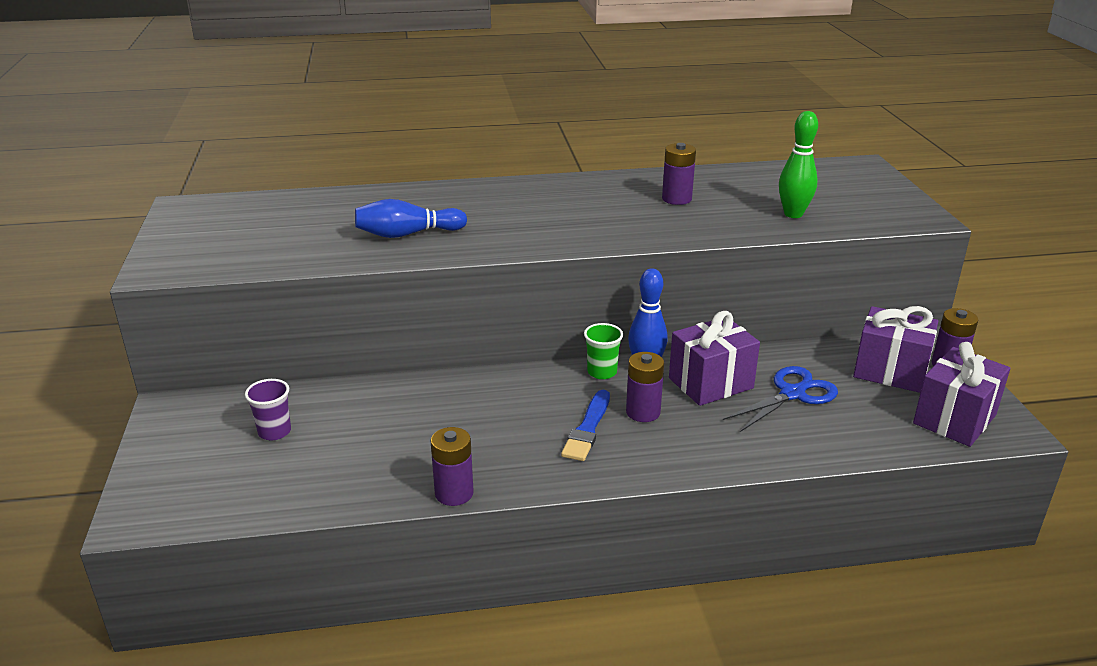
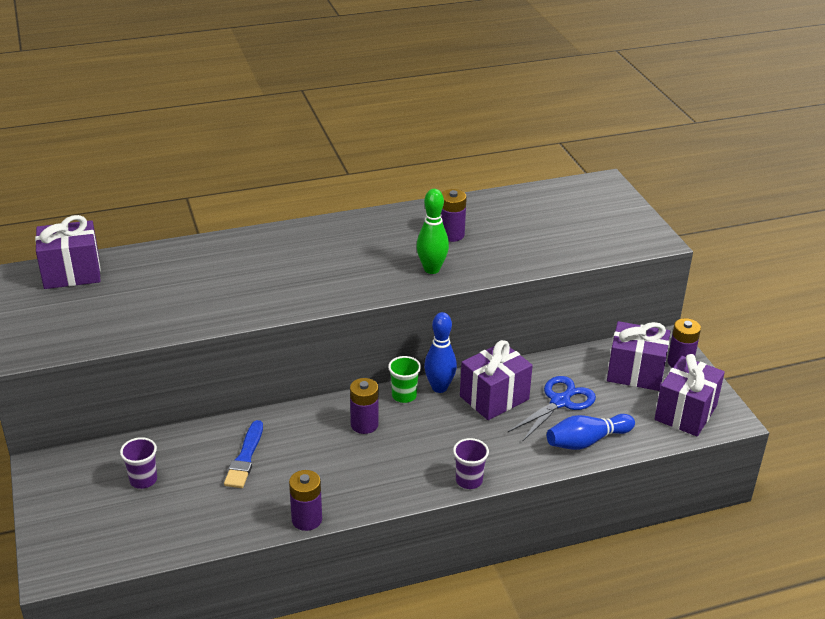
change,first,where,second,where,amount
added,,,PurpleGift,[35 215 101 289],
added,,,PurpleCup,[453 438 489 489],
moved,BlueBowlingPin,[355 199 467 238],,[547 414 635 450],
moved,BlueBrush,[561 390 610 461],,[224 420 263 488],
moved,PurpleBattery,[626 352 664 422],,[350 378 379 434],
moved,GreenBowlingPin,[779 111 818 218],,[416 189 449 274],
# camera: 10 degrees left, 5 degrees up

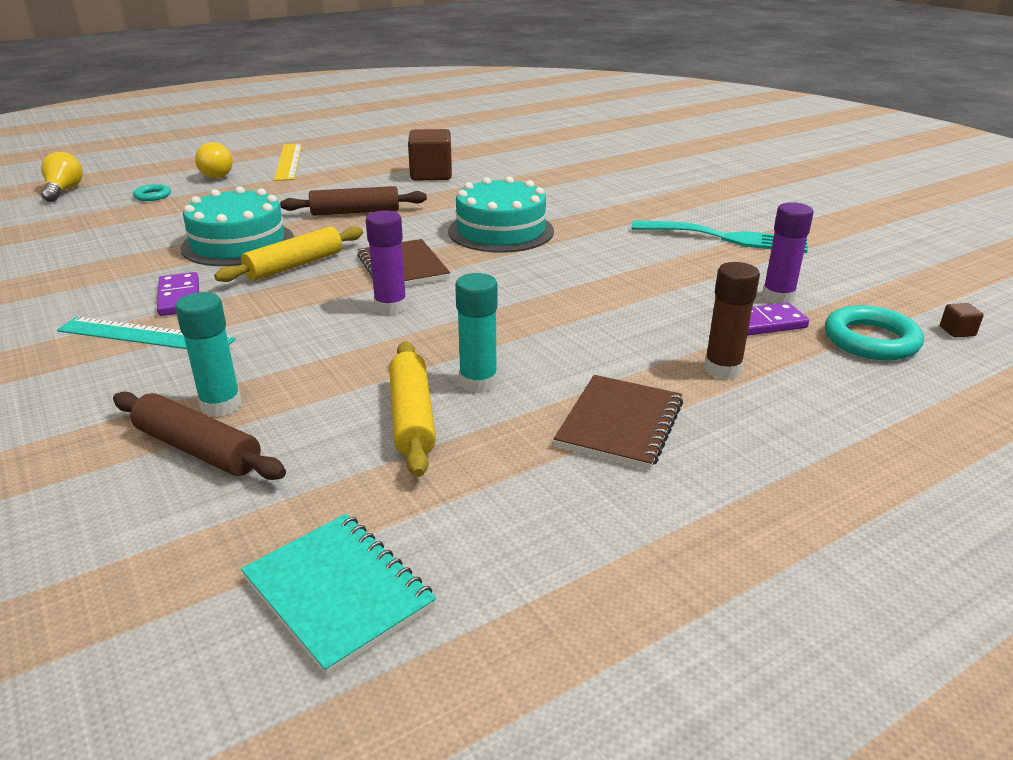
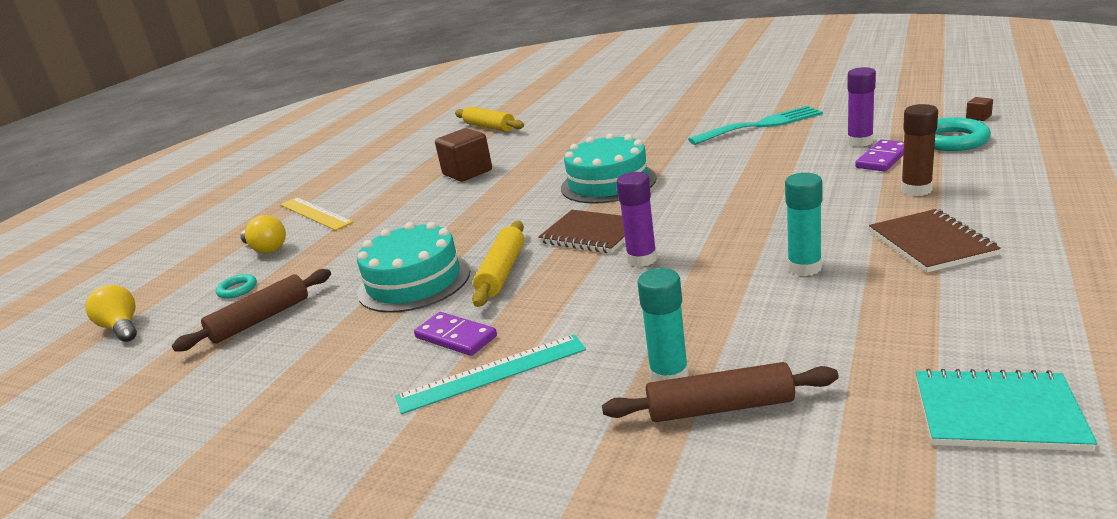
change,first,where,second,where,amount
moved,BrownRollingPin,[280 186 427 216],,[172 269 331 352],
moved,YellowRollingPin,[389 341 436 477],,[455 106 524 132],
# camera: 30 degrees left, 5 degrees down

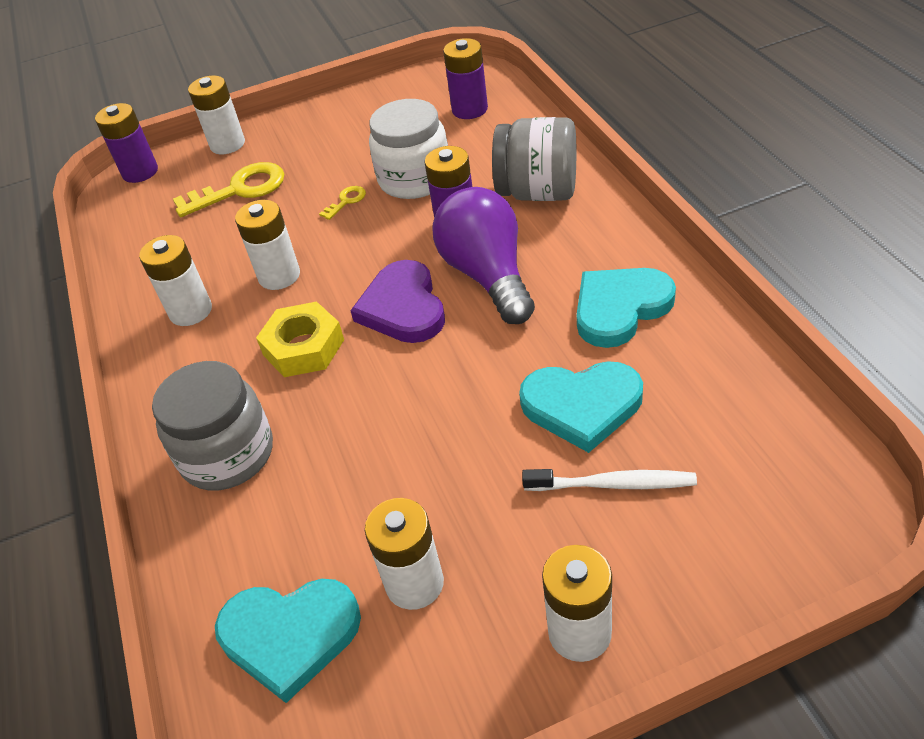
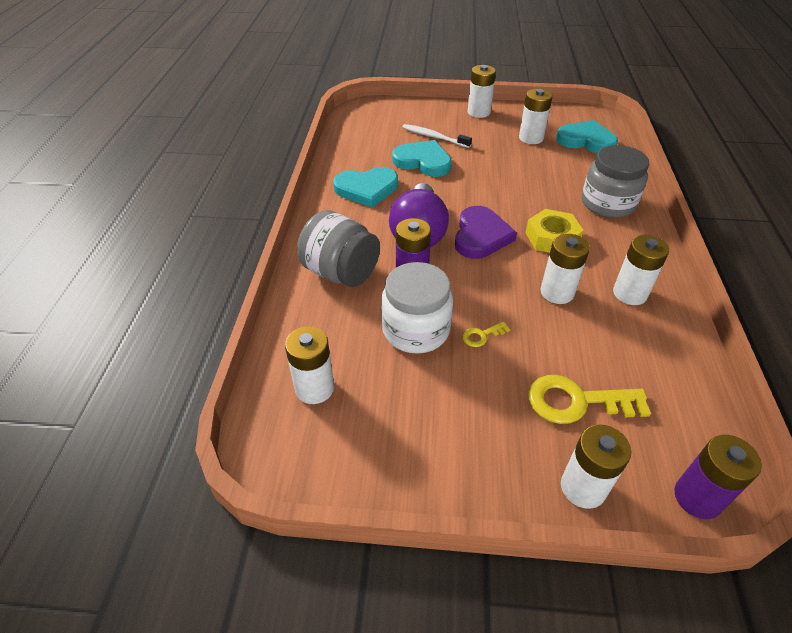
change,first,where,second,where,amount
recoloured,PurpleBattery,[443 38 488 119],WhiteBattery,[285 326 334 404],
# camera: 160 degrees left, 0 degrees up

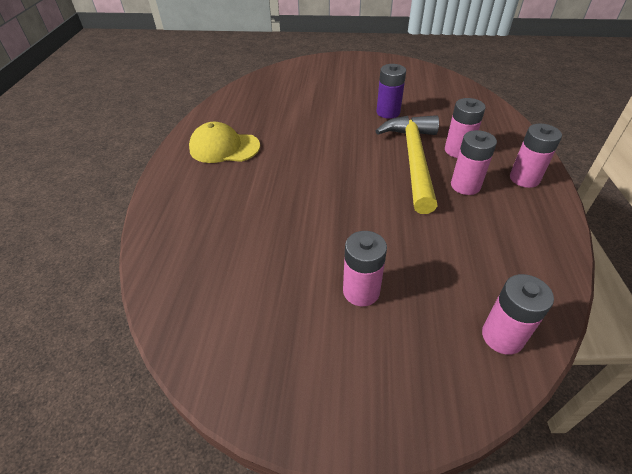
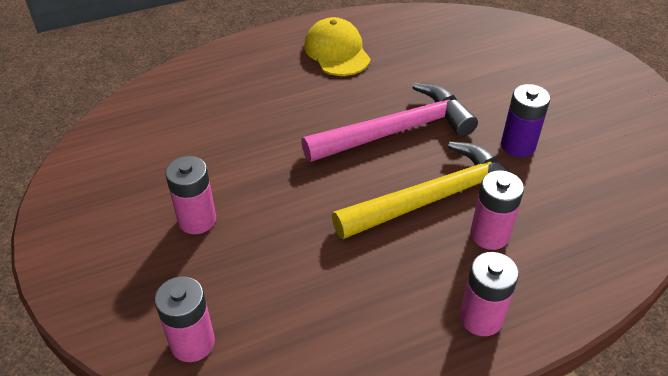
change,first,where,second,where,amount
removed,PinkBattery,[451 130 497 195],,,
added,,,PinkHammer,[301 83 478 162],
# camera: 60 degrees right, 0 degrees up

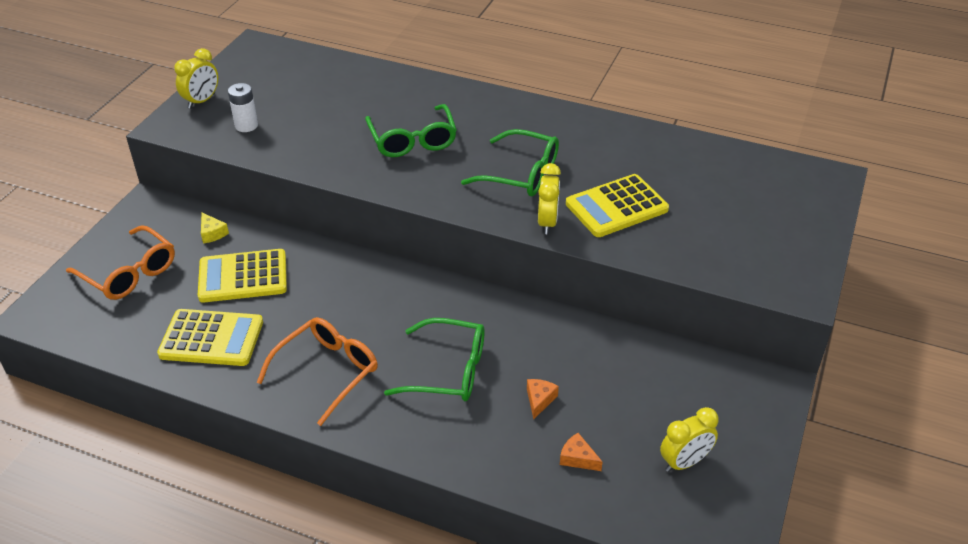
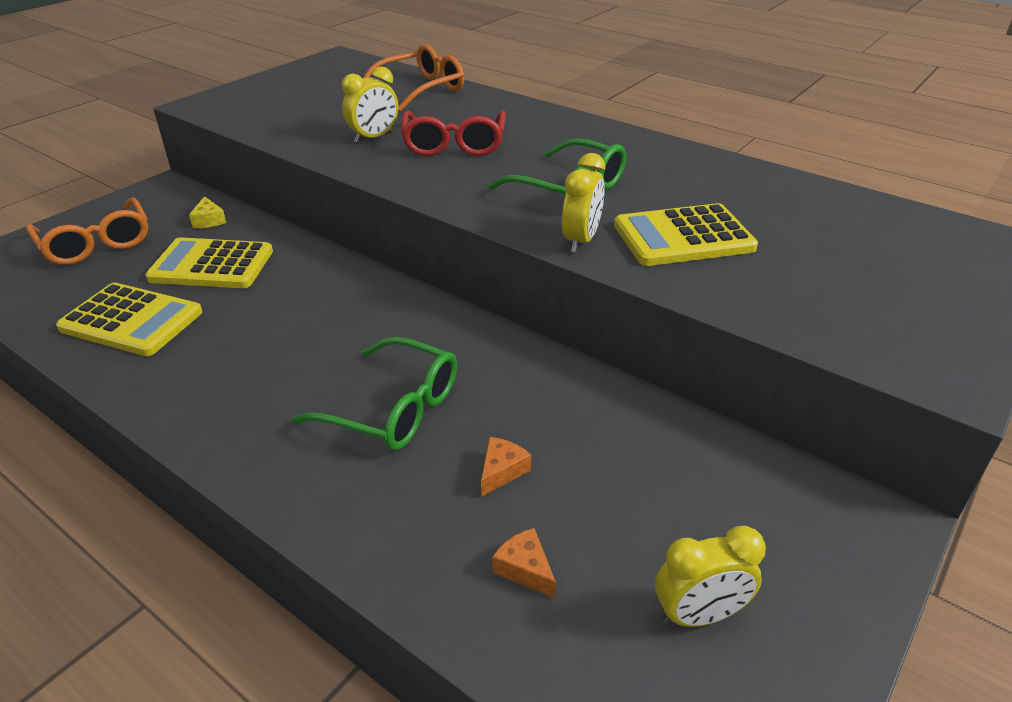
change,first,where,second,where,amount
removed,WhiteBattery,[228 83 258 132],,,
moved,YellowClock,[174 48 218 109],,[342 67 398 143],
moved,OrangeGlasses,[256 317 378 426],,[363 44 464 111],
recoloured,GreenGlasses,[365 104 457 157],RedGlasses,[401 111 506 156],
# camera: 15 degrees right, 5 degrees down

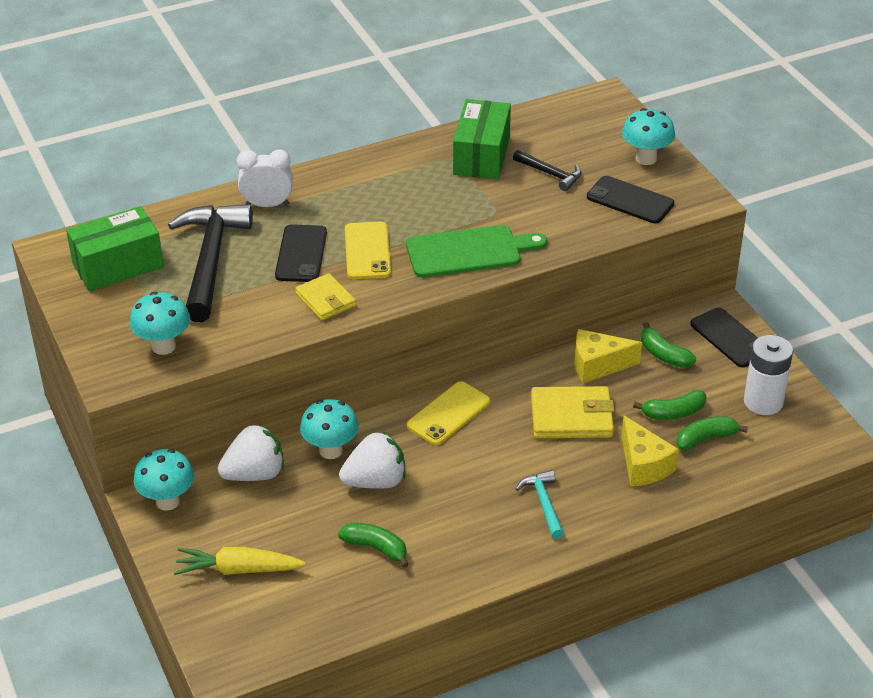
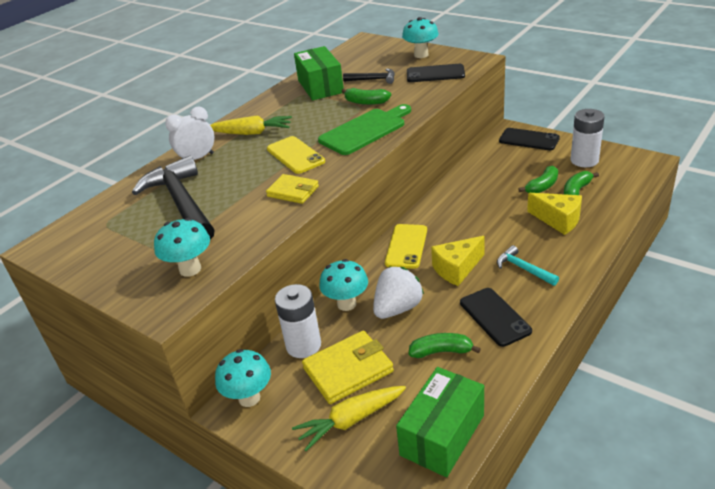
change,first,where,second,where,amount
added,,,YellowCarrot,[210 115 292 135],
moved,GreenBox,[66 206 164 291],,[396 367 484 477],
moved,BlackPhone,[275 224 327 282],,[460 288 532 347],
moved,YellowWallet,[531 386 615 439],,[302 331 394 404],
moved,YellowCheese,[575 329 642 383],,[431 236 485 286],
moved,GreenBanana,[641 322 696 368],,[342 88 391 105],
replaced,WhiteStrawberry,[218 424 284 481],WhiteBattery,[275 284 321 358],
# camera: 25 degrees left, 5 degrees down

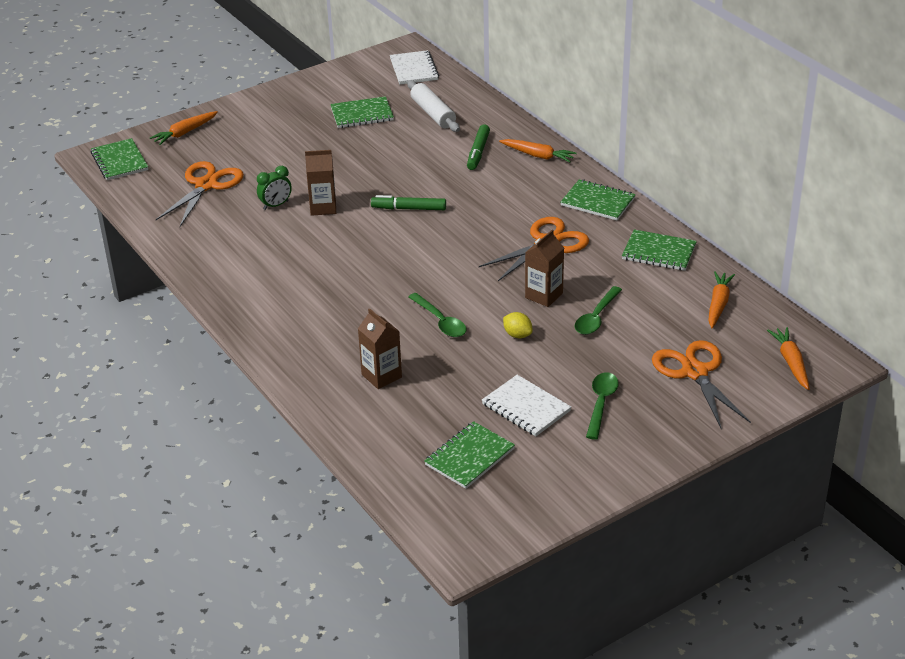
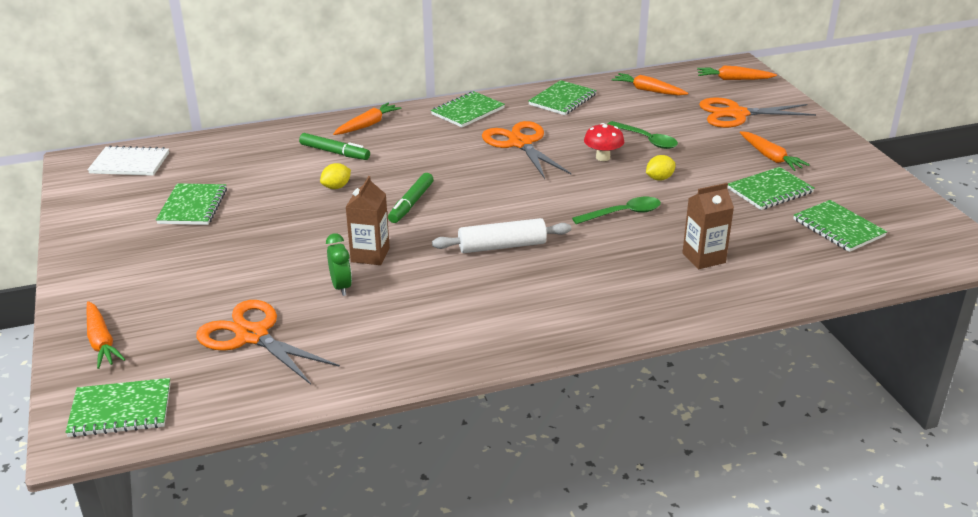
change,first,where,second,where,amount
added,,,YellowLemon,[320 163 351 189],
moved,WhiteRollingPin,[407 80 460 132],,[432 218 571 253],
replaced,BrownCarton,[525 230 564 307],RedMushroom,[584 123 624 161],
replaced,GreenSpoon,[586 372 619 440],OrangeCarrot,[740 131 810 171],
recoloured,WhiteNotebook,[482 375 571 436],GreenNotebook,[728 167 815 210],
# camera: 75 degrees left, 5 degrees down

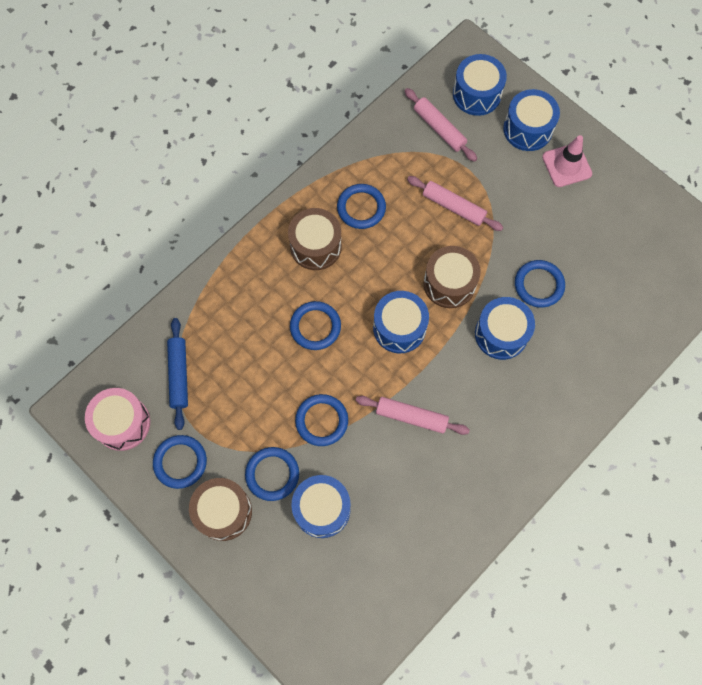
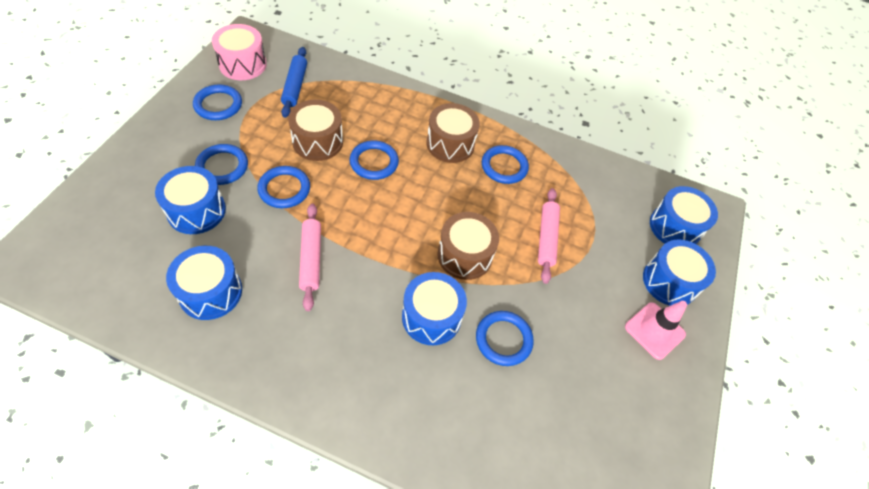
change,first,where,second,where,amount
removed,PinkRollingPin,[404 88 477 162],,,
moved,BrownDrum,[189 478 252 541],,[288 100 343 161],
moved,BlueDrum,[373 291 429 353],,[166 246 242 320],
turned,BlueRollingPin,[167 318 188 430],,[281 47 307 118],60 degrees counterclockwise
# camera: 60 degrees right, 15 degrees down

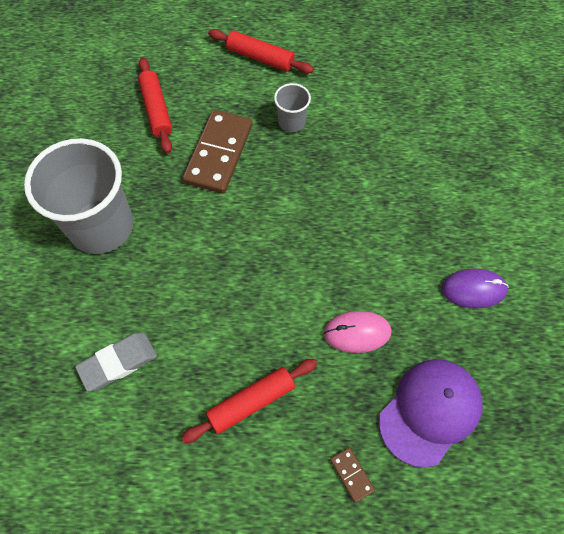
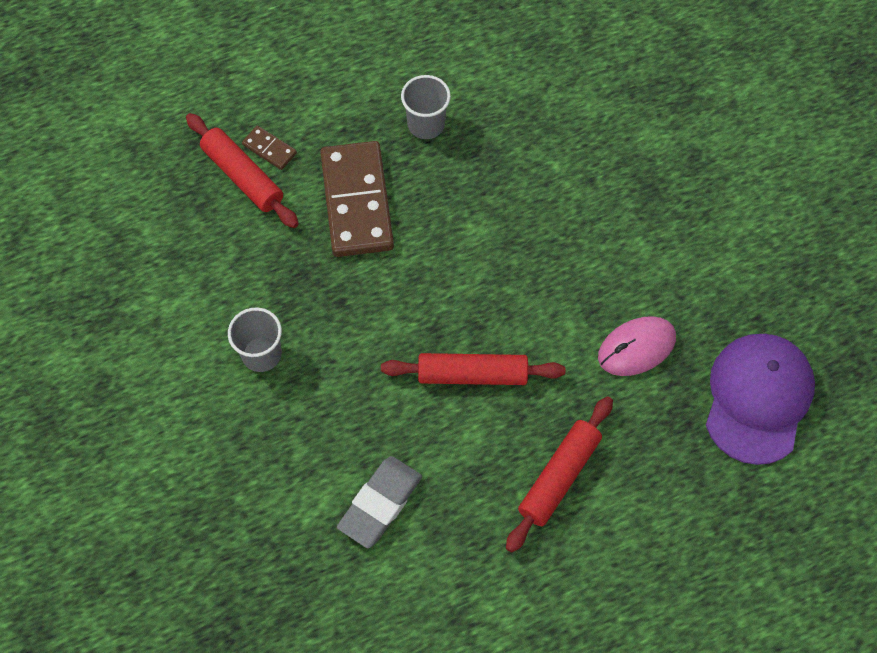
change,first,where,second,where,amount
removed,PurpleMouse,[441 269 508 309],,,
moved,RedRollingPin,[208 29 314 74],,[381 353 565 385],
moved,BrownDomino,[330 447 375 503],,[242 126 297 170],
resized,GreyCup,[24 138 133 254],,[228 307 282 372],x0.45
# camera: 25 degrees left, 0 degrees up

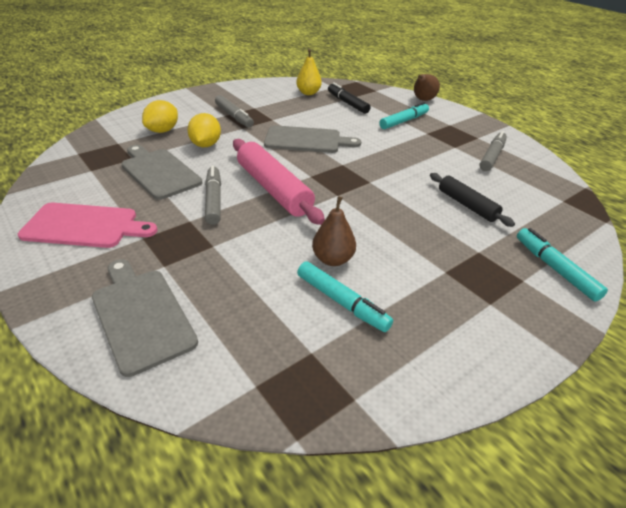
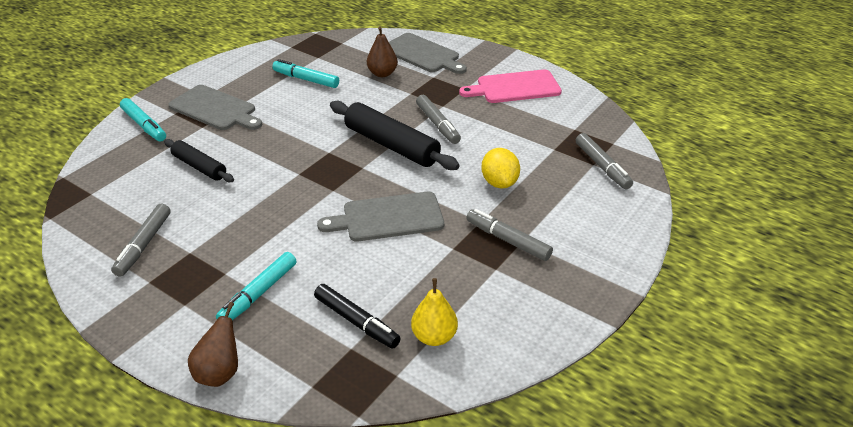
change,first,where,second,where,amount
removed,YellowLemon,[142 100 178 133],,,
added,,,GreyMarker,[576 133 633 189],
moved,GreyCuttingBoard,[121 145 202 200],,[168 85 262 130],
moved,BrownPear,[312 196 356 266],,[367 27 398 77],
recoloured,PinkRollingPin,[233 139 325 225],BlackRollingPin,[330 101 460 170],
# camera: 165 degrees right, 0 degrees up

